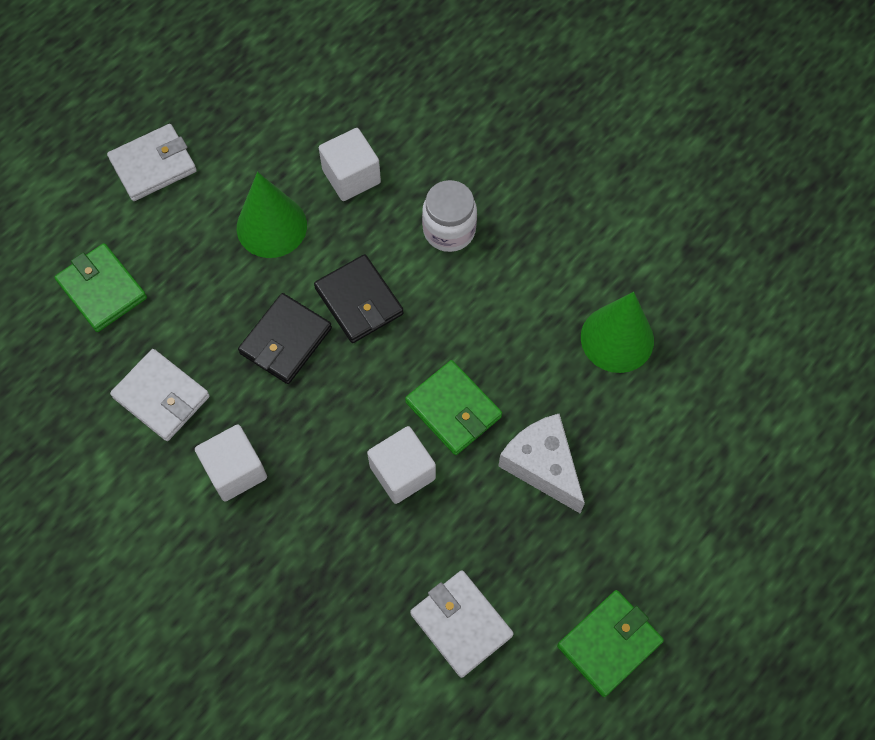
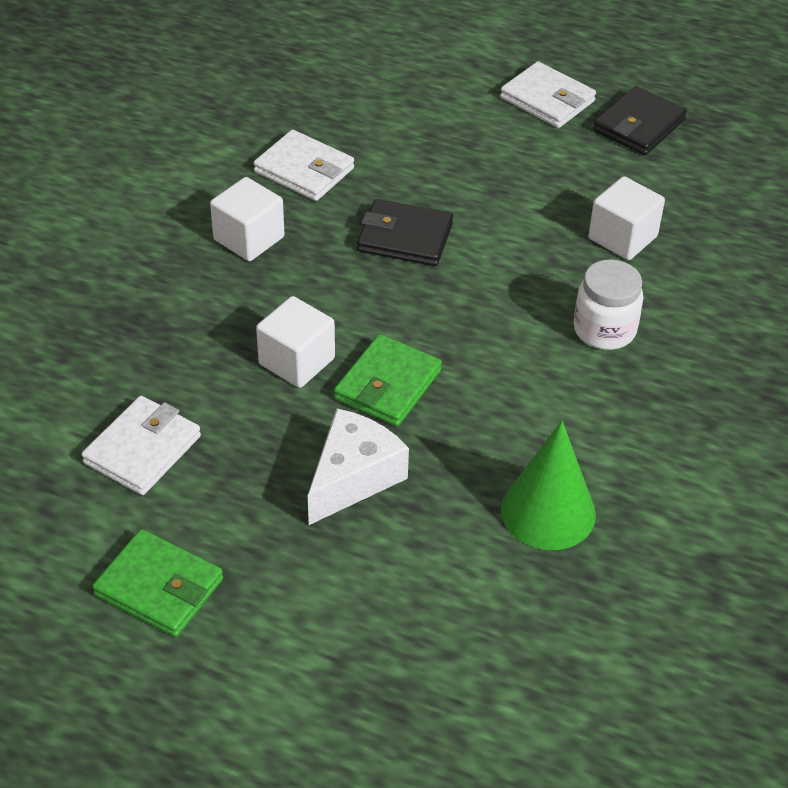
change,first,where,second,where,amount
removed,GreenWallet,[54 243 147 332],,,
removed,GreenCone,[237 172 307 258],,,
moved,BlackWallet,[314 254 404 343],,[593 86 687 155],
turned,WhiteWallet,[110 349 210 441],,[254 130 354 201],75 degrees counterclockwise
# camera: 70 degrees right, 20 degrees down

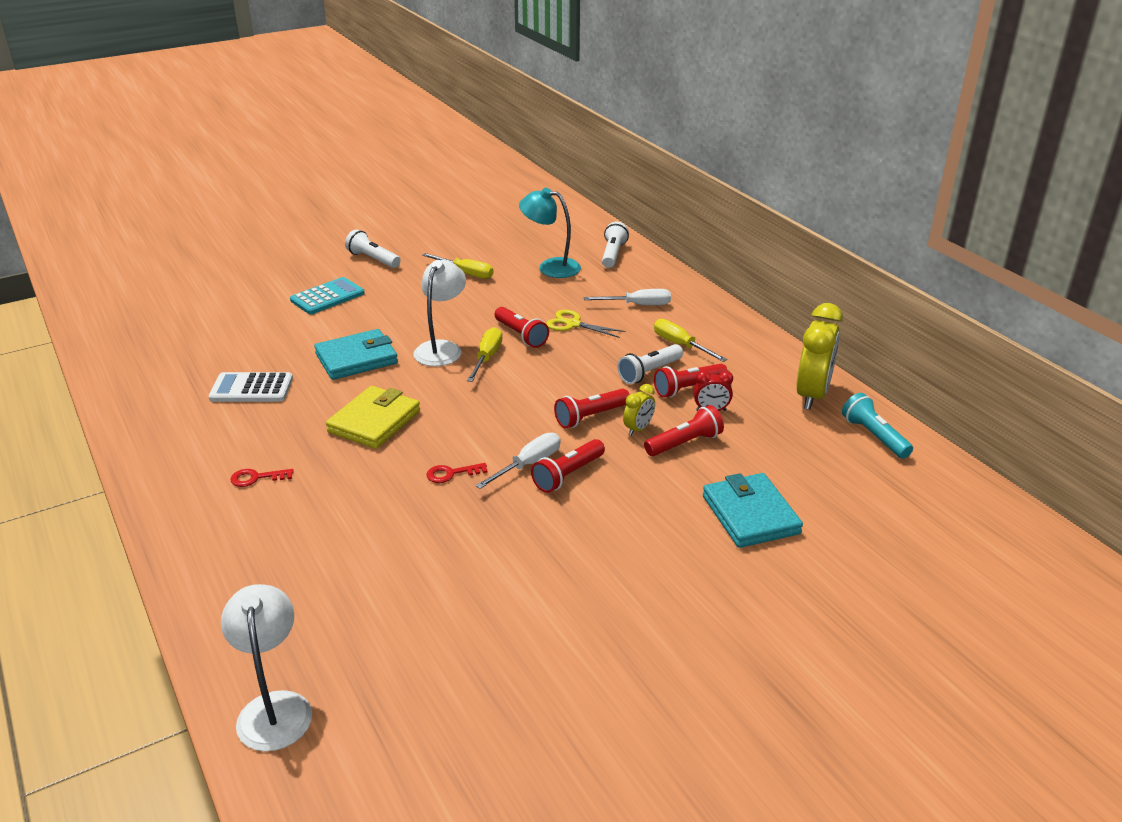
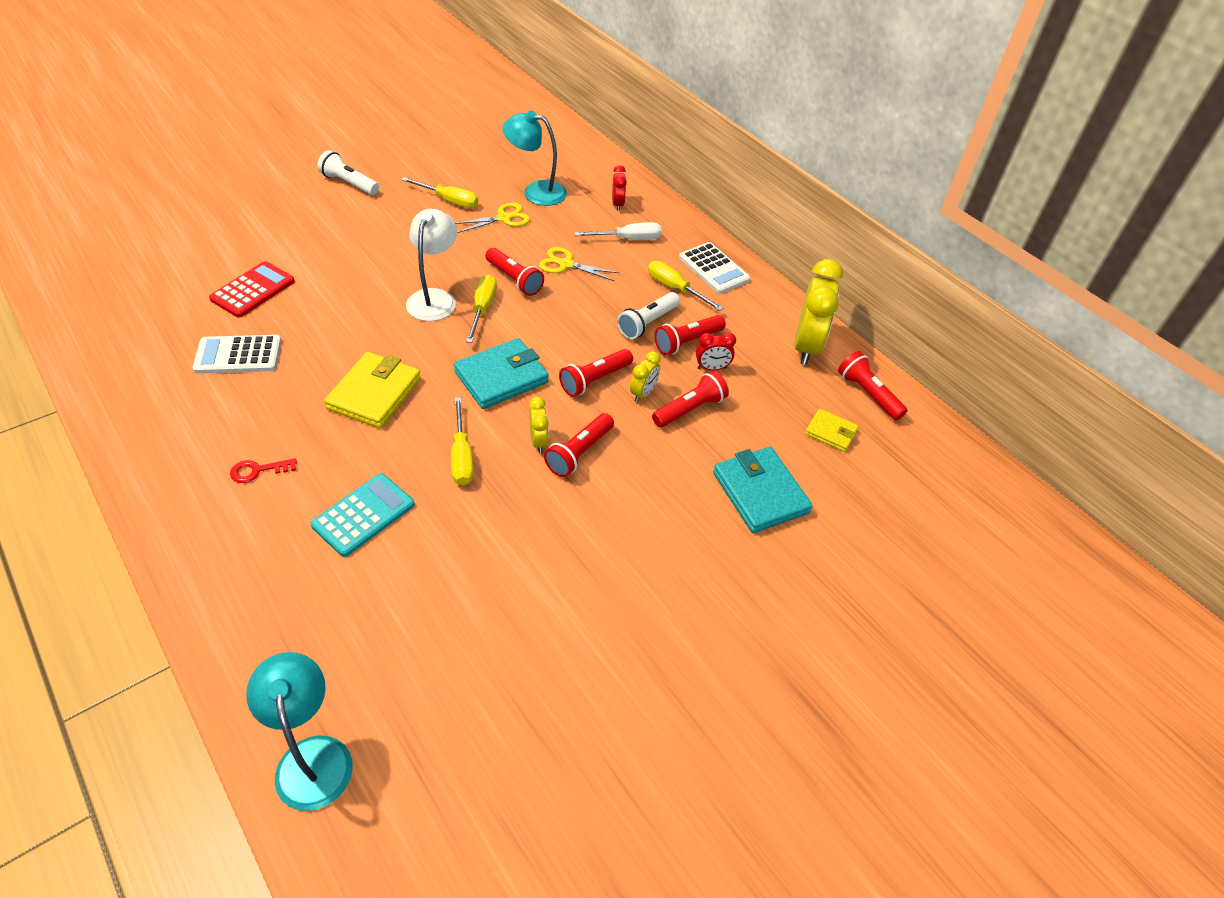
change,first,where,second,where,amount
removed,WhiteFlashlight,[602 222 629 268],,,
added,,,RedCalculator,[209 261 295 318],
added,,,YellowScissors,[455 203 530 233],
added,,,RedClock,[612 165 627 211],
added,,,WhiteCalculator,[679 242 750 294],
added,,,YellowWallet,[805 409 859 452],
moved,TurquoiseCalculator,[290 277 365 314],,[311 474 415 557],
moved,TurquoiseWallet,[314 329 398 380],,[454 338 549 409],
replaced,RedKey,[427 463 487 483],YellowScrewdriver,[451 397 474 486],
replaced,WhiteScrewdriver,[475 433 561 489],YellowClock,[529 397 549 453],
recoloured,WhiteLamp,[221 584 312 751],TurquoiseLamp,[246 652 352 811],
recoloured,TurquoiseFlashlight,[842 393 913 459],RedFlashlight,[838 351 908 420],
# camera: 10 degrees left, 15 degrees up

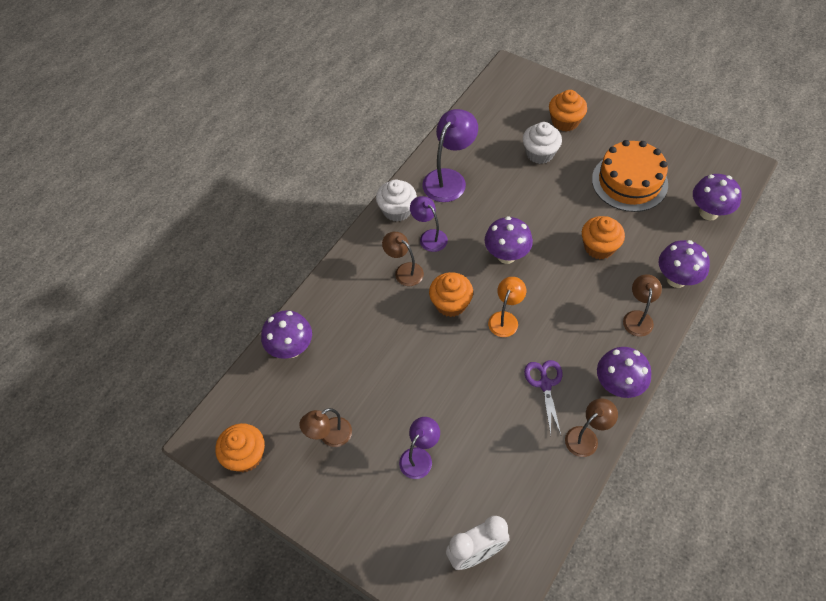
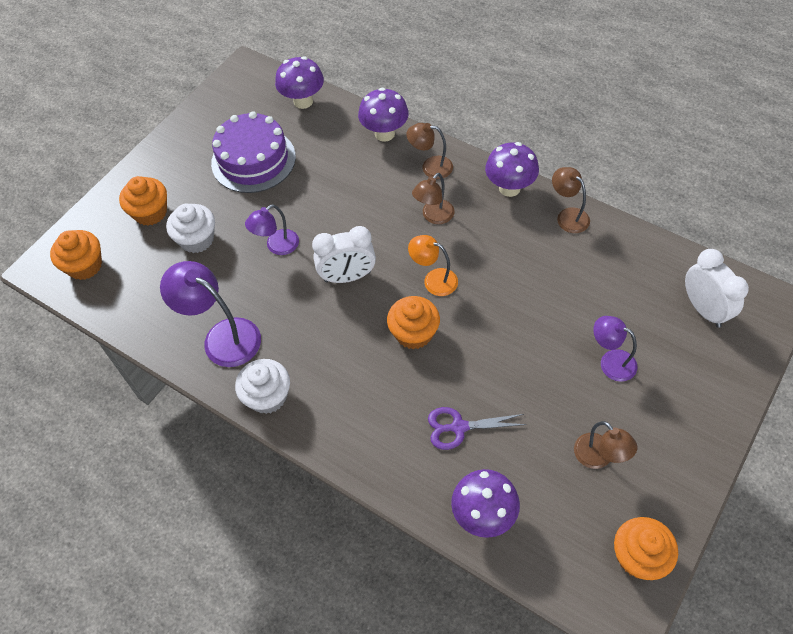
change,first,where,second,where,amount
moved,BrownLamp,[382 232 424 286],,[412 173 454 224],
moved,PurpleLamp,[410 196 448 252],,[245 204 299 255],
moved,PurpleScissors,[524 360 563 435],,[428 407 527 450],
moved,OrangeCupcake,[582 216 625 259],,[50 230 102 280],
replaced,PurpleMushroom,[485 216 533 264],WhiteClock,[312 226 376 283],
recoloured,OrangeCake,[592 140 668 212],PurpleCake,[211 111 296 193],
# camera: 90 degrees left, 0 degrees up

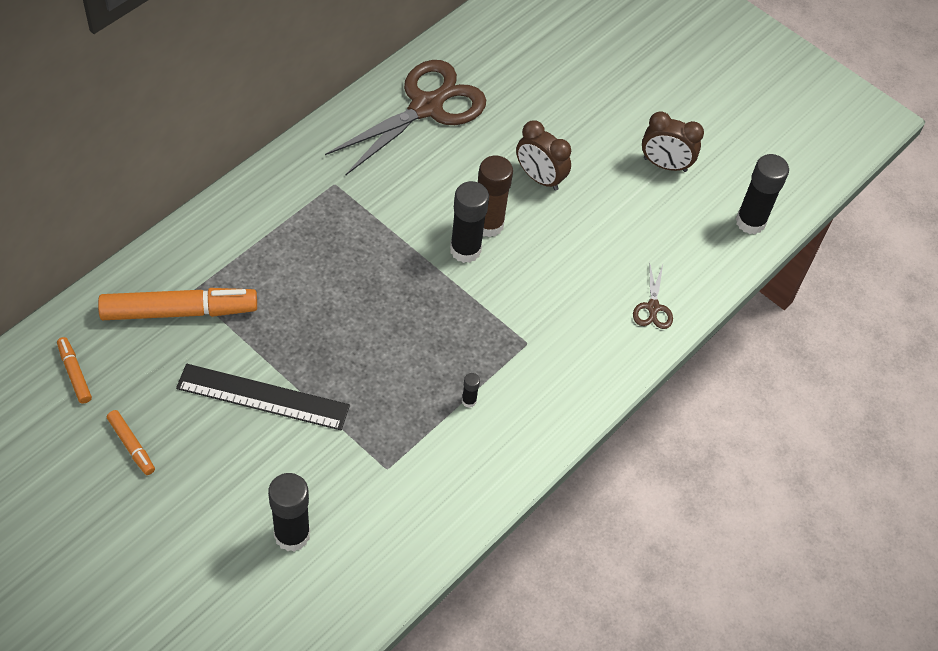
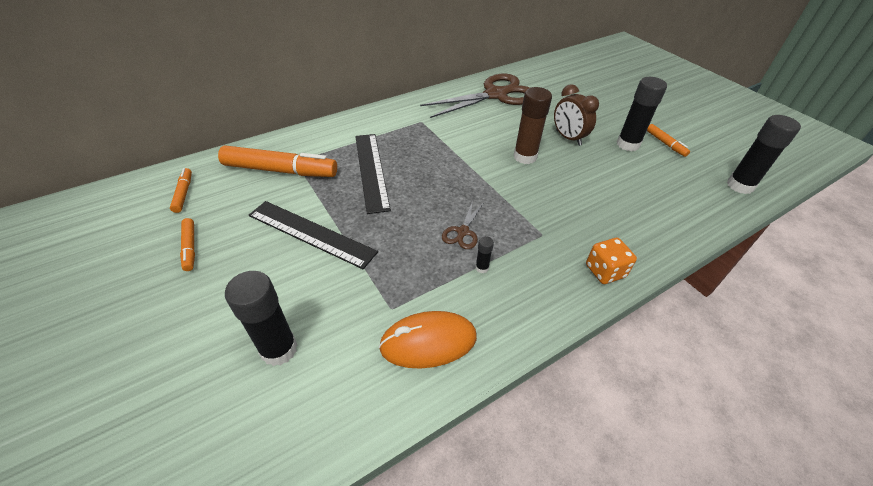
change,first,where,second,where,amount
added,,,BlackRuler,[355 134 391 214],
added,,,OrangeMouse,[379 311 477 368],
added,,,OrangeDice,[586 238 637 284],
moved,BlackGlueStick,[450 181 489 263],,[617 77 667 151],
moved,BrownScissors,[633 262 673 329],,[442 200 484 249],
replaced,BrownClock,[642 111 704 172],OrangeMarker,[647 124 690 157],
# camera: 20 degrees right, 10 degrees down

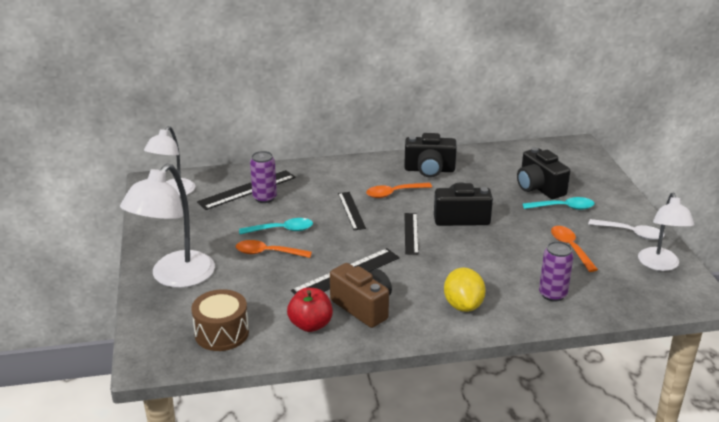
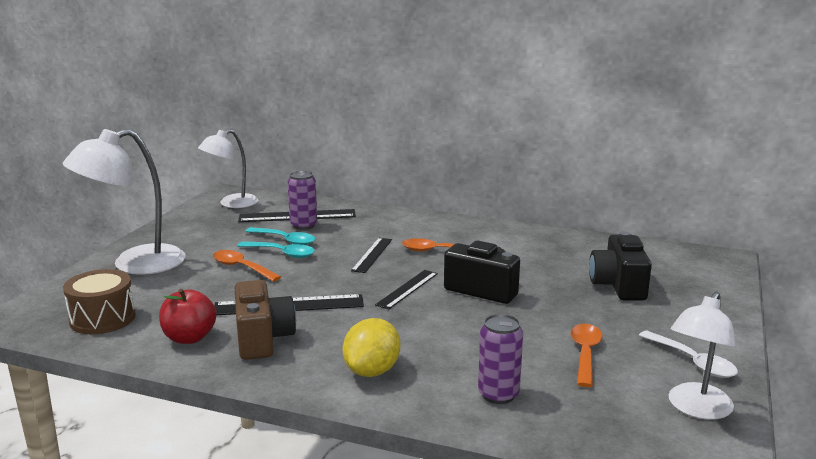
change,first,where,second,where,amount
removed,BlackCamera,[404 133 457 178],,,
moved,TurquoiseSpoon,[523 197 594 210],,[245 227 315 245],
# camera: 30 degrees right, 10 degrees down

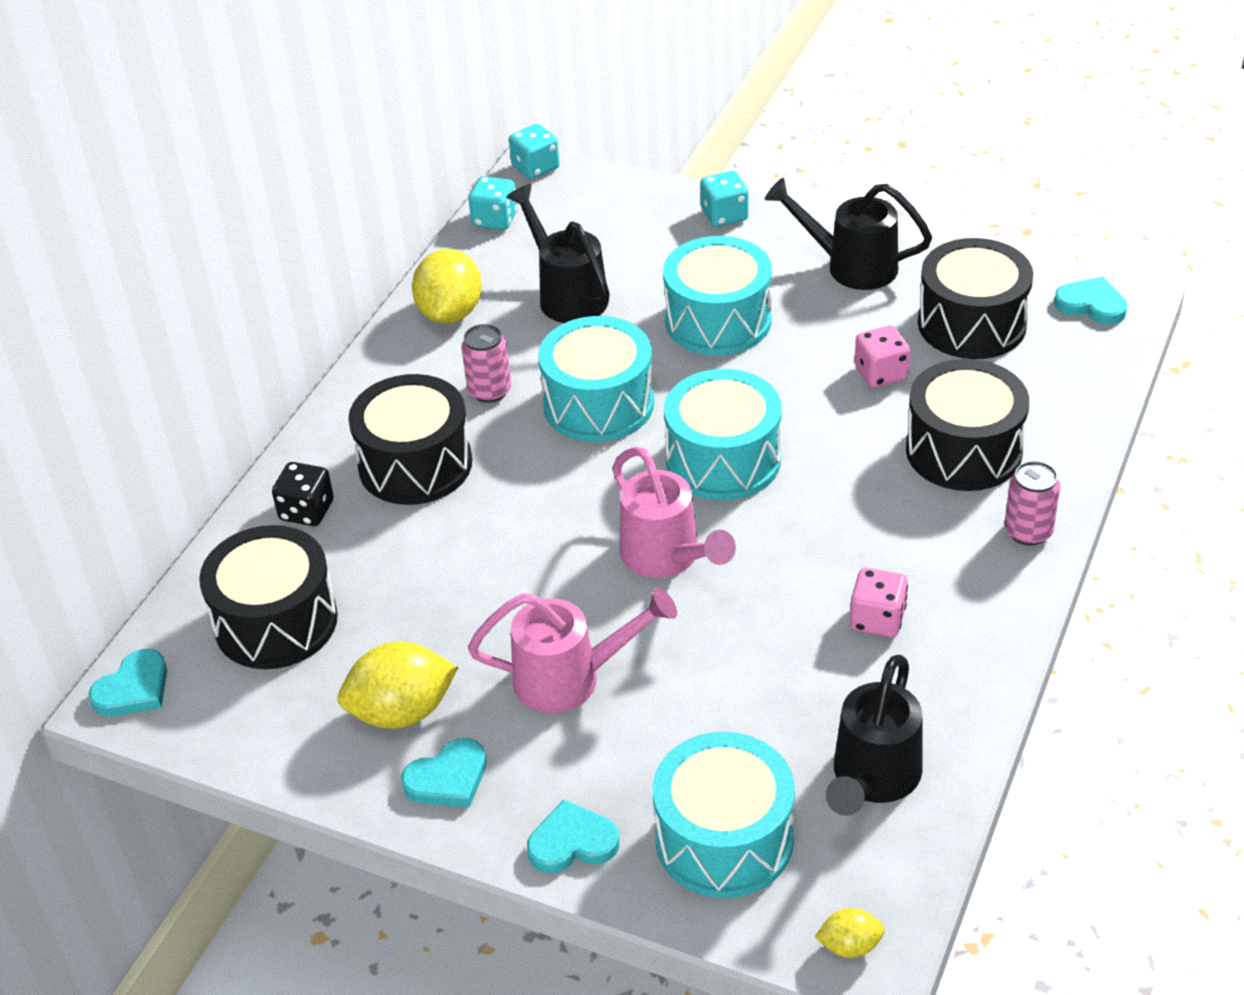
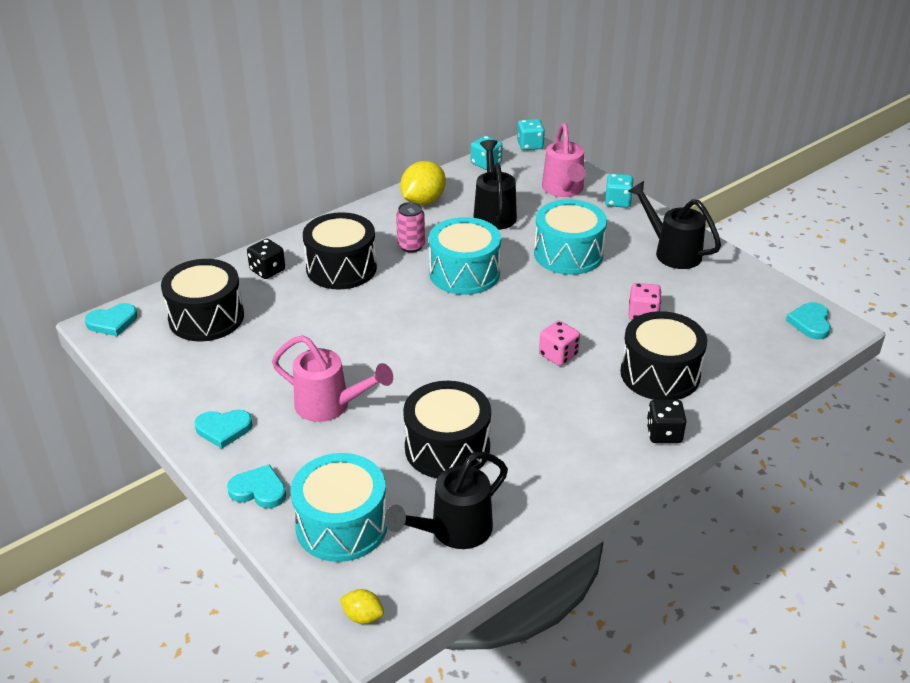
change,first,where,second,where,amount
removed,YellowLemon,[338 642 458 729],,,
removed,TurquoiseDrum,[664 369 782 500],,,
moved,PinkWateringCan,[612 447 736 578],,[542 123 586 197],
moved,PinkDice,[850 568 908 637],,[539 321 580 366],
moved,BlackDrum,[918 238 1033 359],,[403 381 491 478],
replaced,PinkCan,[1004 461 1060 545],BlackDice,[647 400 686 443],
turned,TurquoiseHeart,[1054 277 1127 325],,[786 302 831 339],135 degrees counterclockwise
# camera: 25 degrees right, 5 degrees down

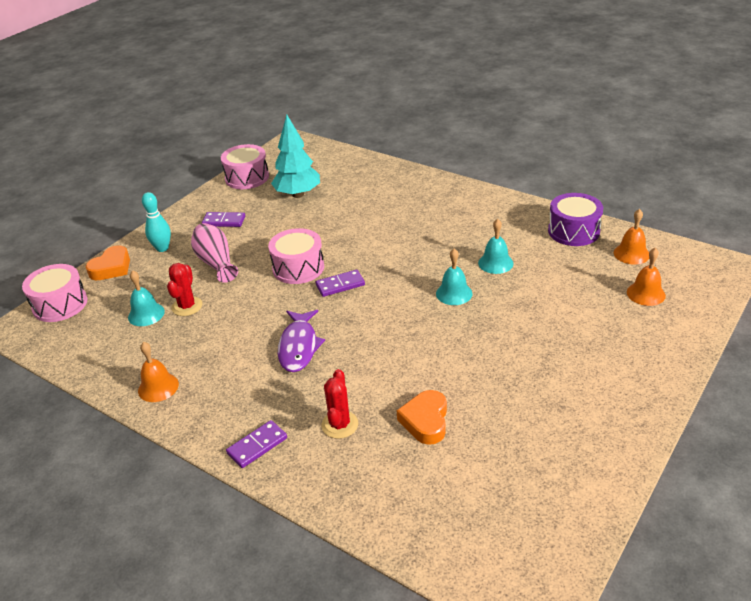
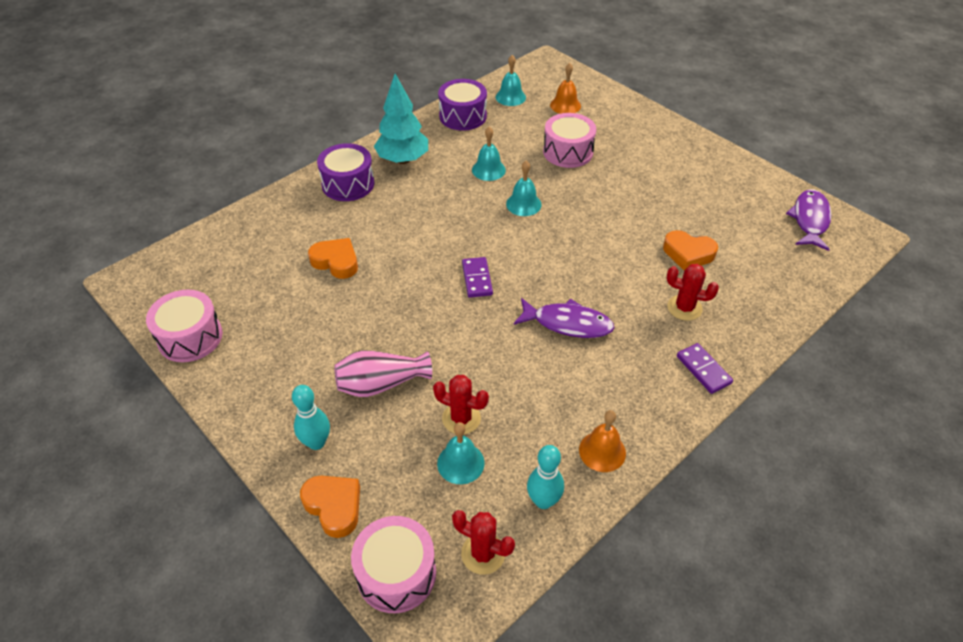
change,first,where,second,where,amount
removed,PurpleDomino,[202 212 245 227],,,
added,,,OrangeHeart,[308 238 358 279],
added,,,PurpleDrum,[317 143 374 201],
added,,,RedCactus,[452 510 515 575],
added,,,TurquoiseBowlingPin,[527 445 564 509],
added,,,PurpleFish,[786 190 832 251],
moved,PinkDrum,[268 228 324 284],,[543 113 596 168],
moved,TurquoiseTree,[271 115 320 198],,[374 74 428 164],
recoloured,OrangeBell,[614 209 649 264],TurquoiseBell,[496 55 526 106],
# camera: 80 degrees left, 10 degrees up

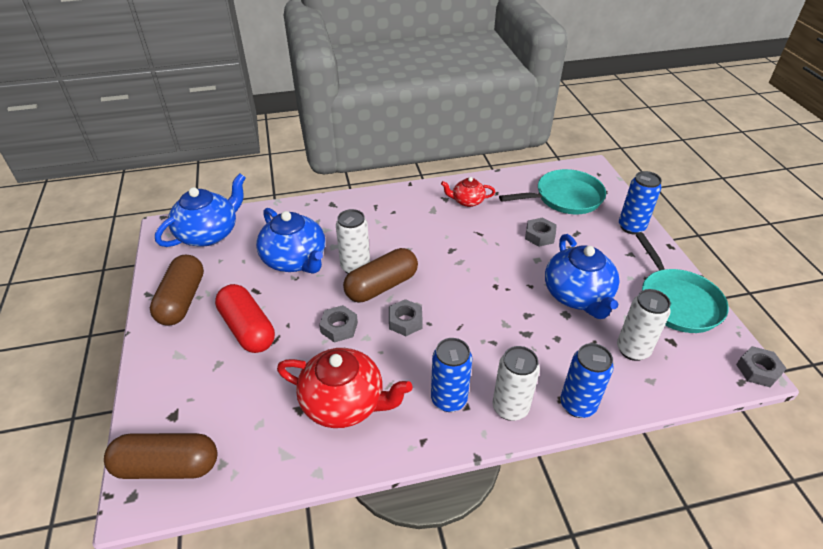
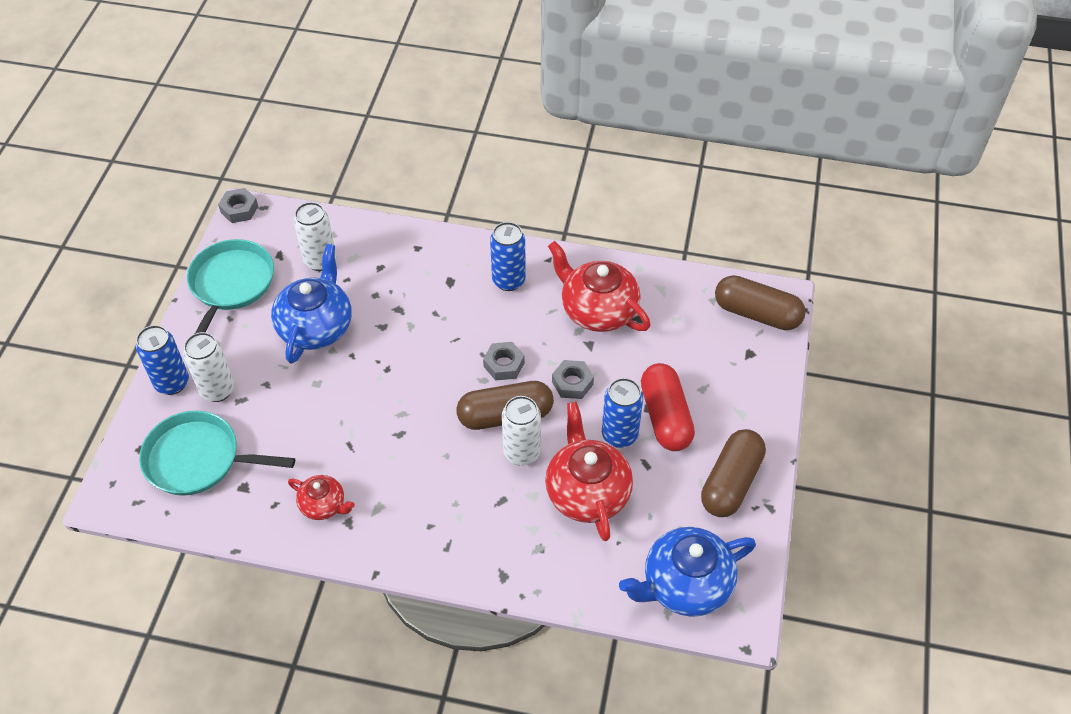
change,first,where,second,where,amount
removed,GreyNut,[525 217 557 247],,,
moved,WhiteCan,[492 346 540 421],,[183 332 234 402],
moved,BlueCan,[560 343 614 418],,[602 378 643 448],
recoloured,BlueTeapot,[256 208 325 274],RedTeapot,[545 402 633 541],
# camera: 155 degrees left, 10 degrees up

